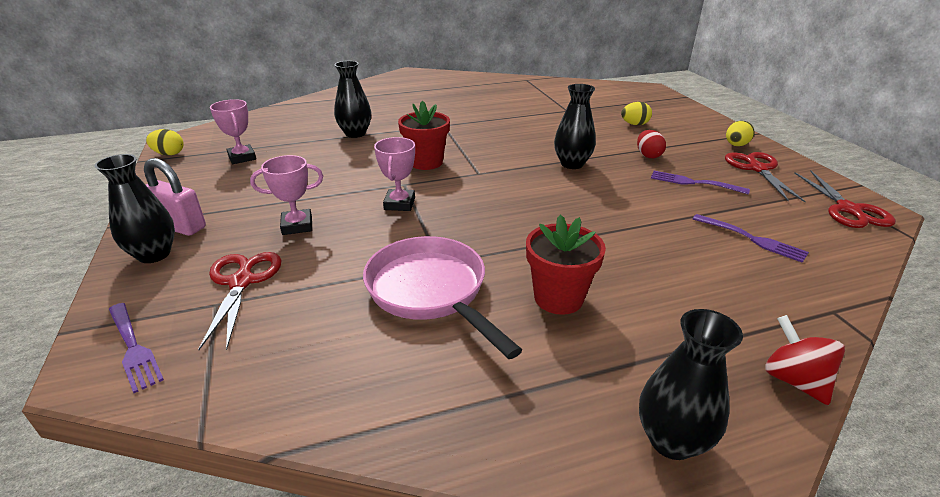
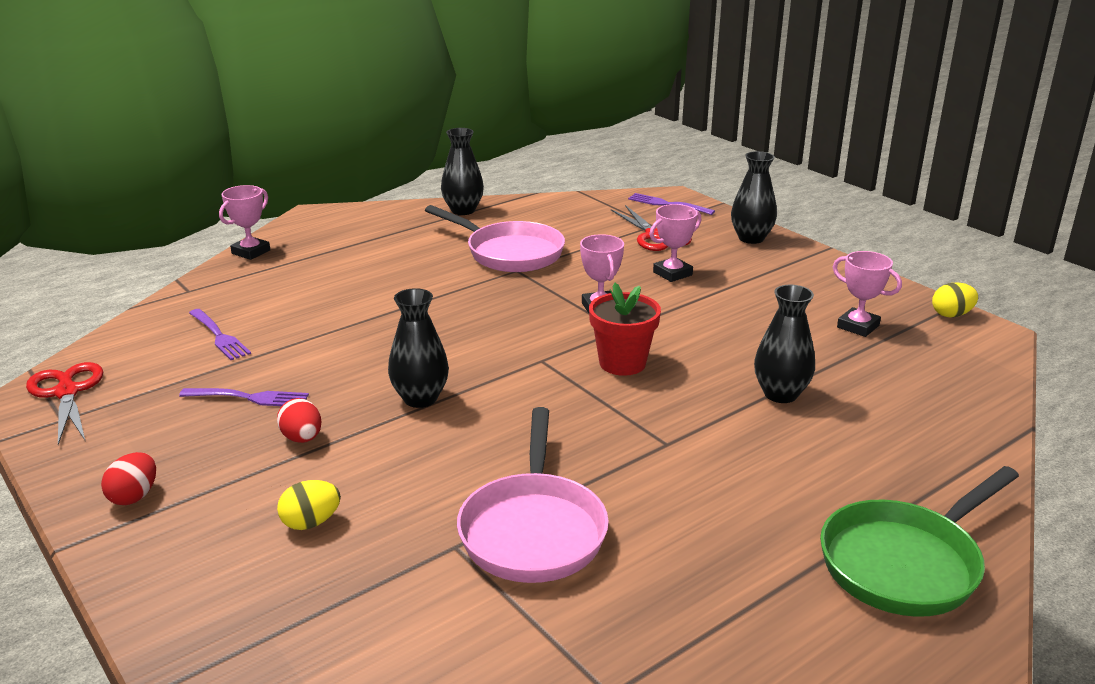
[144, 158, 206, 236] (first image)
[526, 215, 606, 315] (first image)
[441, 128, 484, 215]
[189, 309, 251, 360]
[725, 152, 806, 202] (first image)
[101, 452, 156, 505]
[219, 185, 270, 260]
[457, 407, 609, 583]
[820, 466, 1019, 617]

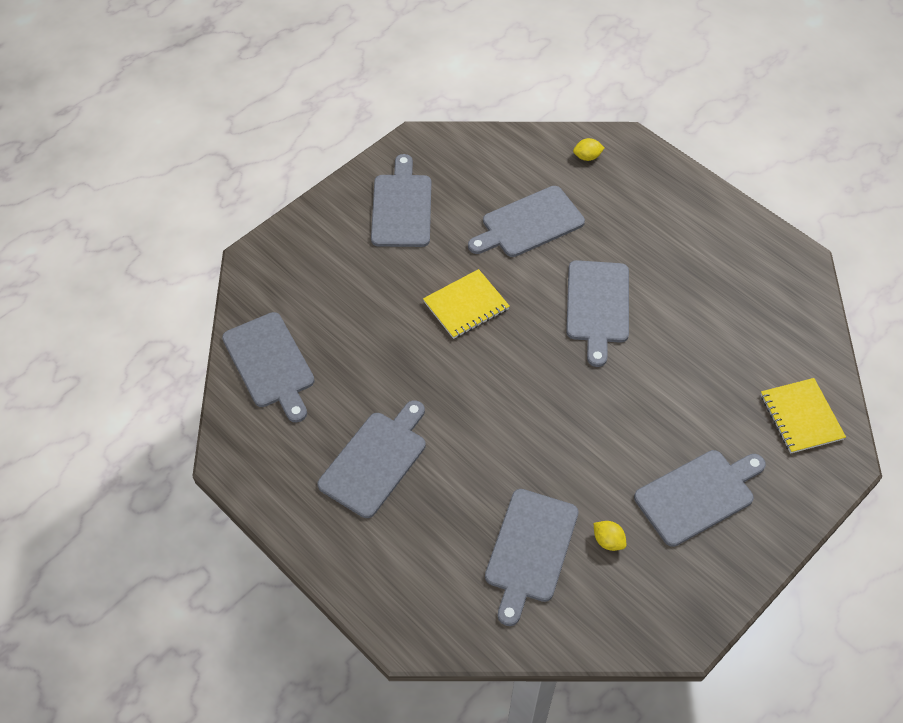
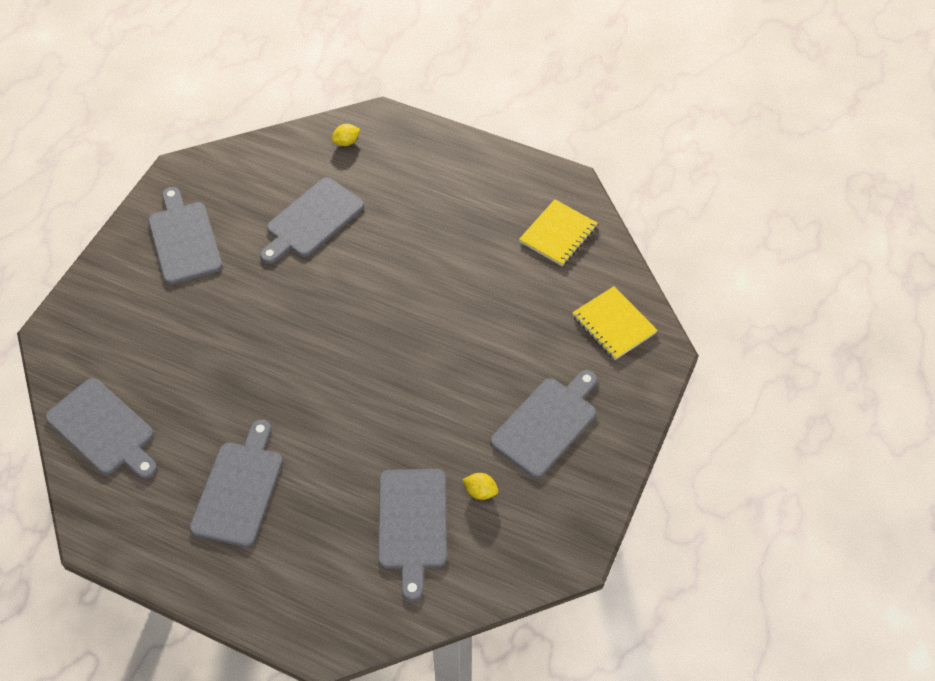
[519, 199, 598, 266]
[566, 260, 629, 367] (first image)

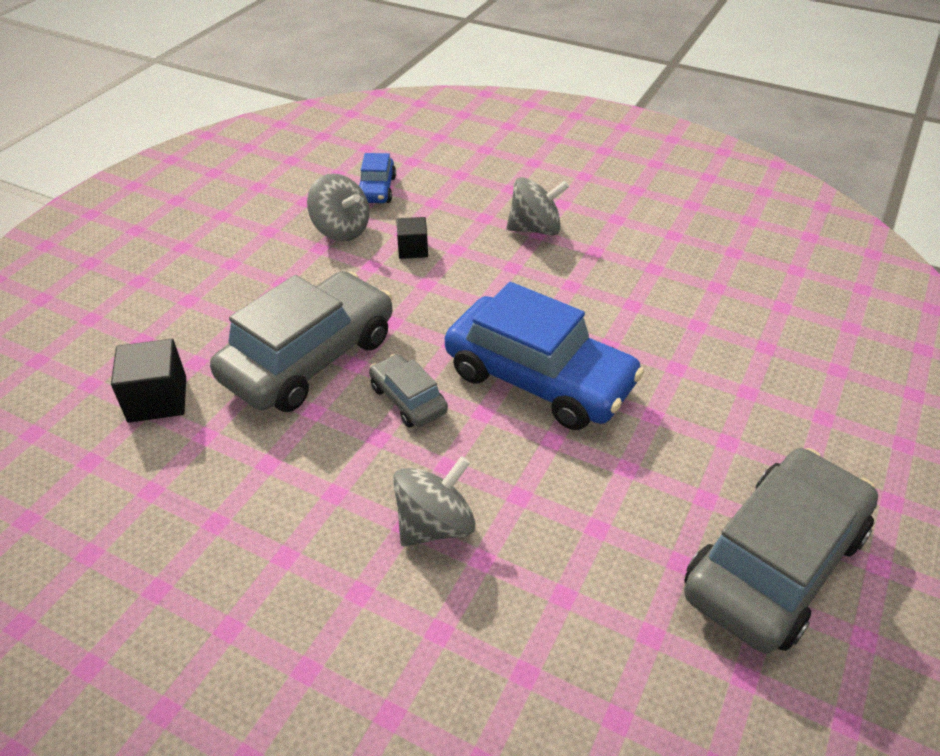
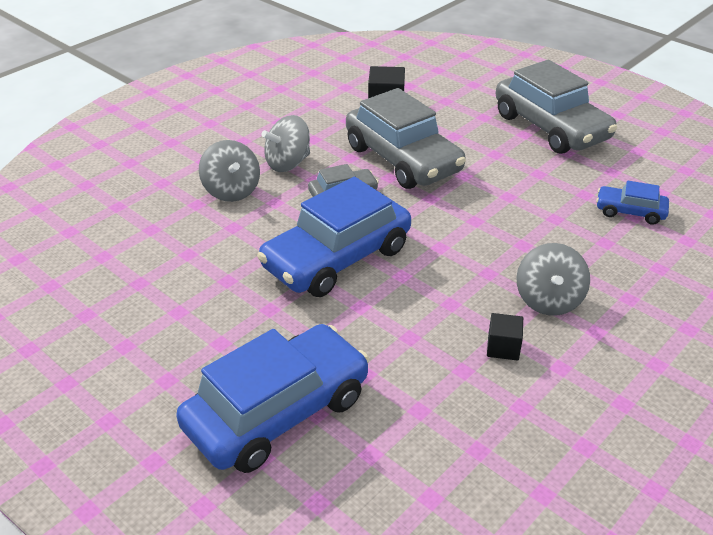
[262, 115, 310, 172]
[487, 313, 523, 361]
[496, 60, 617, 154]
[176, 324, 369, 473]

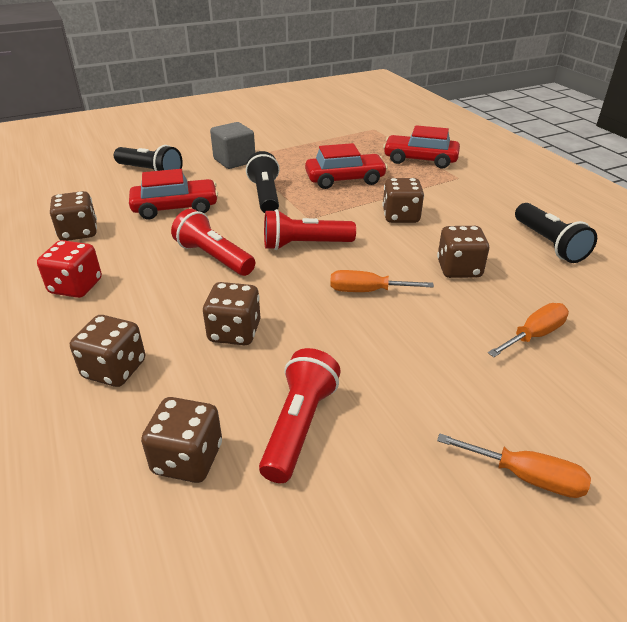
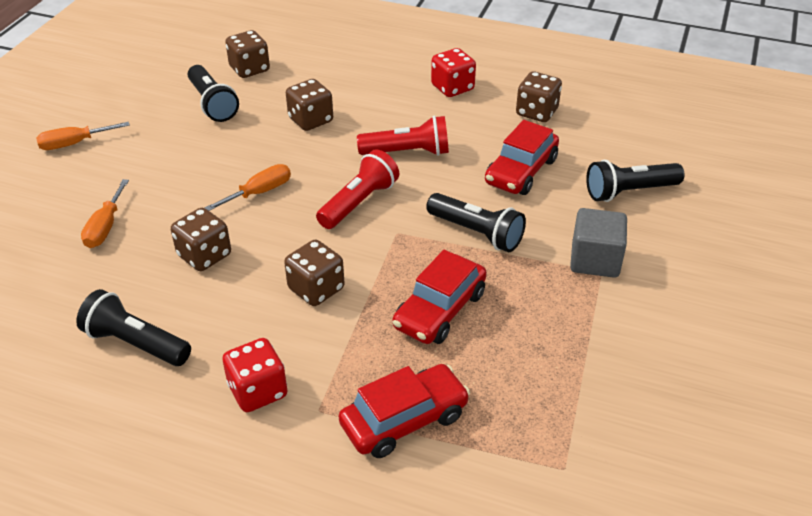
[70, 315, 145, 387] (first image)
[188, 65, 239, 122]
[222, 338, 287, 412]

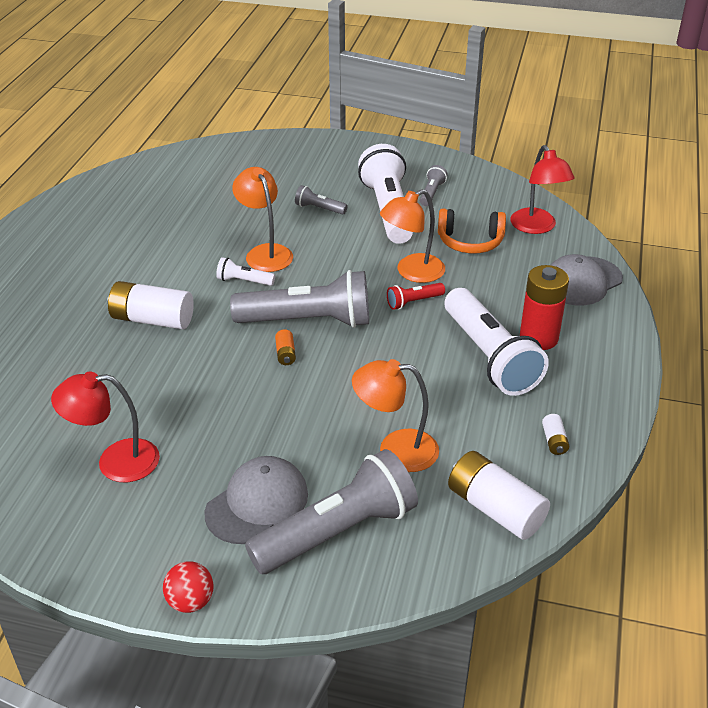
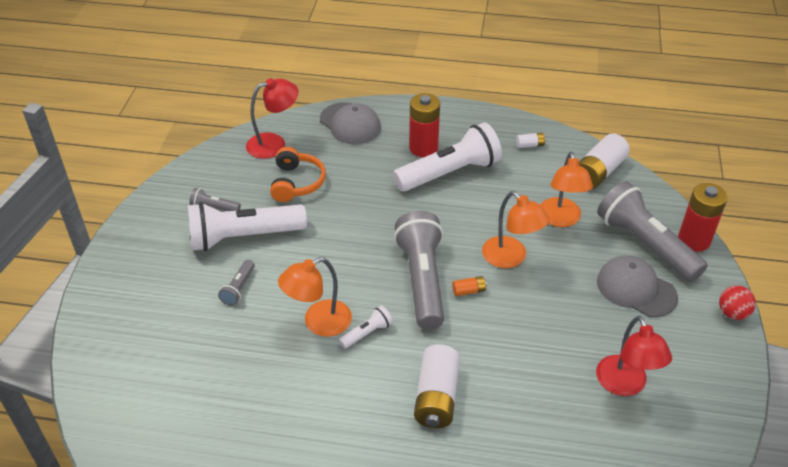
[339, 306, 393, 349]
[482, 191, 550, 268]
[387, 283, 445, 310] (first image)
[678, 183, 728, 252]

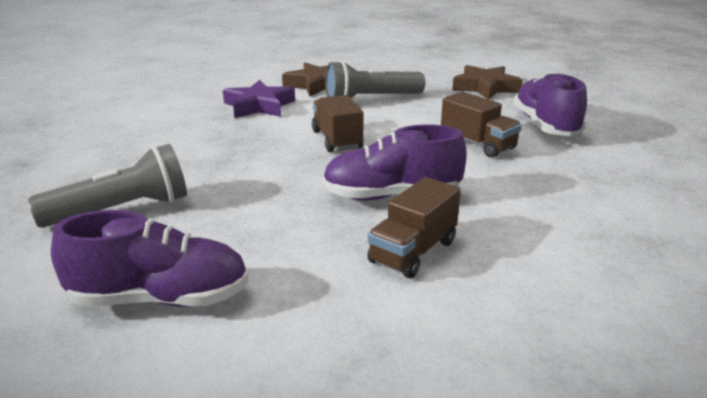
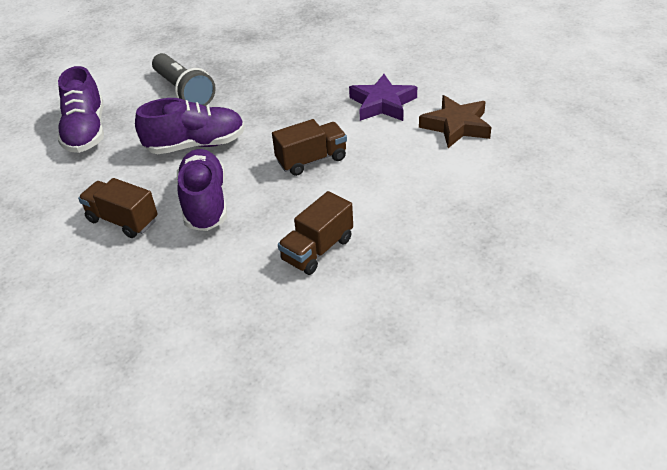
[325, 61, 425, 98] (first image)
[452, 65, 523, 100] (first image)
[135, 98, 245, 154]

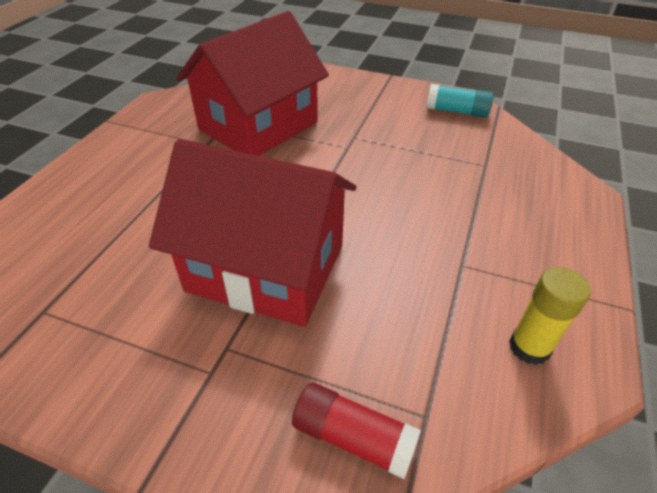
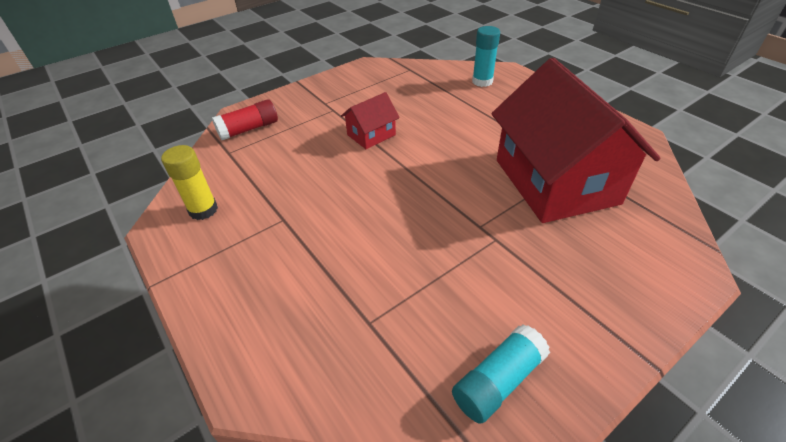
[341, 92, 400, 149]
[472, 26, 500, 87]

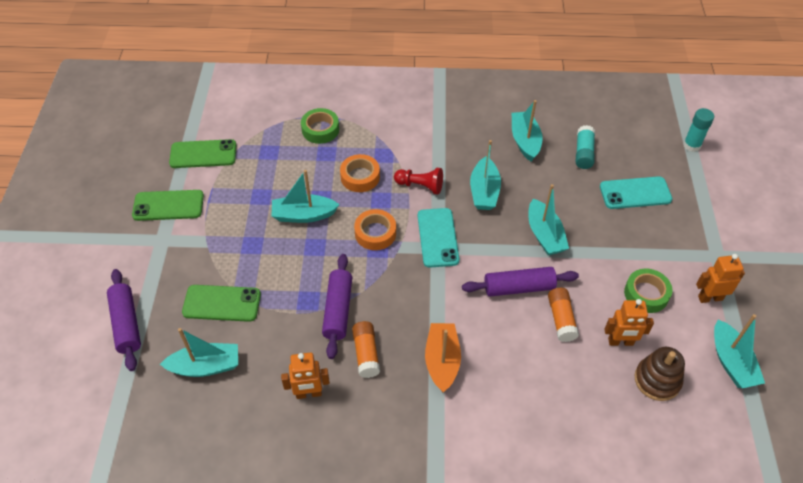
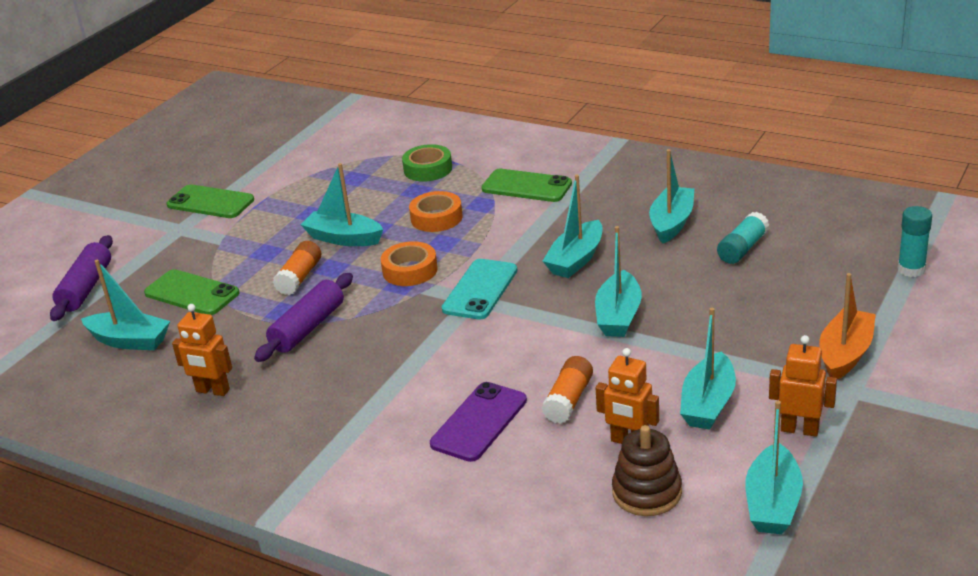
[482, 169, 572, 202]
[273, 241, 321, 295]
[394, 168, 443, 195] (first image)
[819, 273, 876, 379]
[462, 267, 579, 296] (first image)
[600, 176, 672, 209] (first image)
[680, 308, 736, 430]
[430, 382, 527, 462]

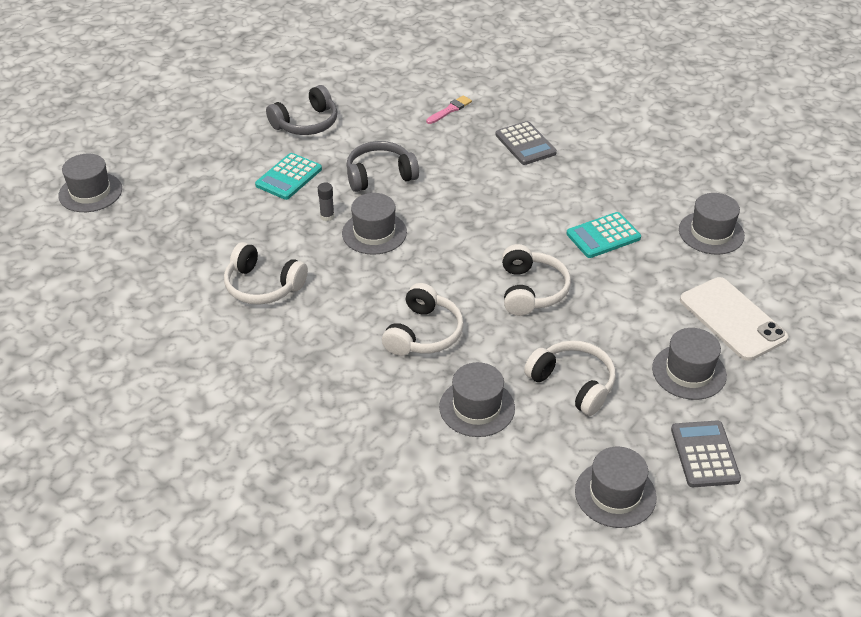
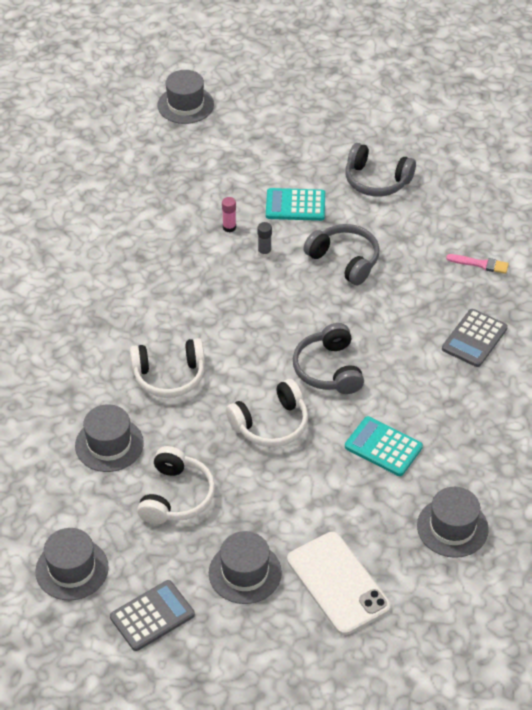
[224, 242, 308, 304] (first image)
[342, 193, 407, 255] (first image)
[287, 532, 391, 635]
[222, 197, 236, 233]
[293, 323, 364, 394]

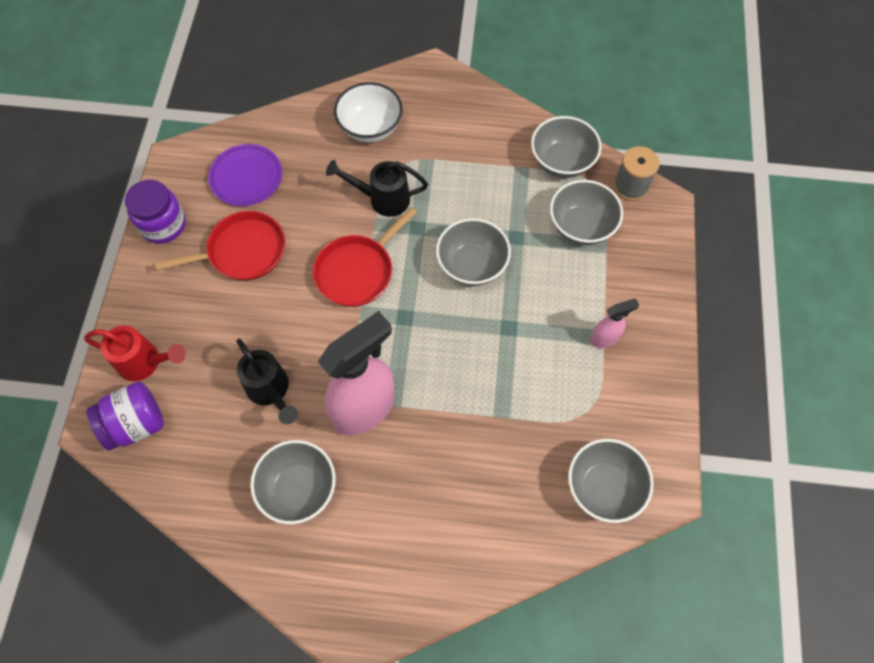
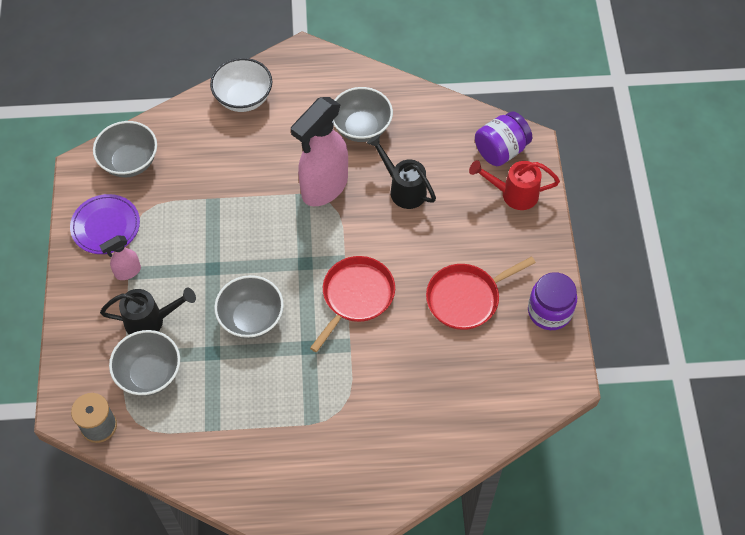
[70, 194, 140, 254]
[100, 288, 196, 334]
[210, 58, 272, 112]
[531, 116, 602, 178] (first image)

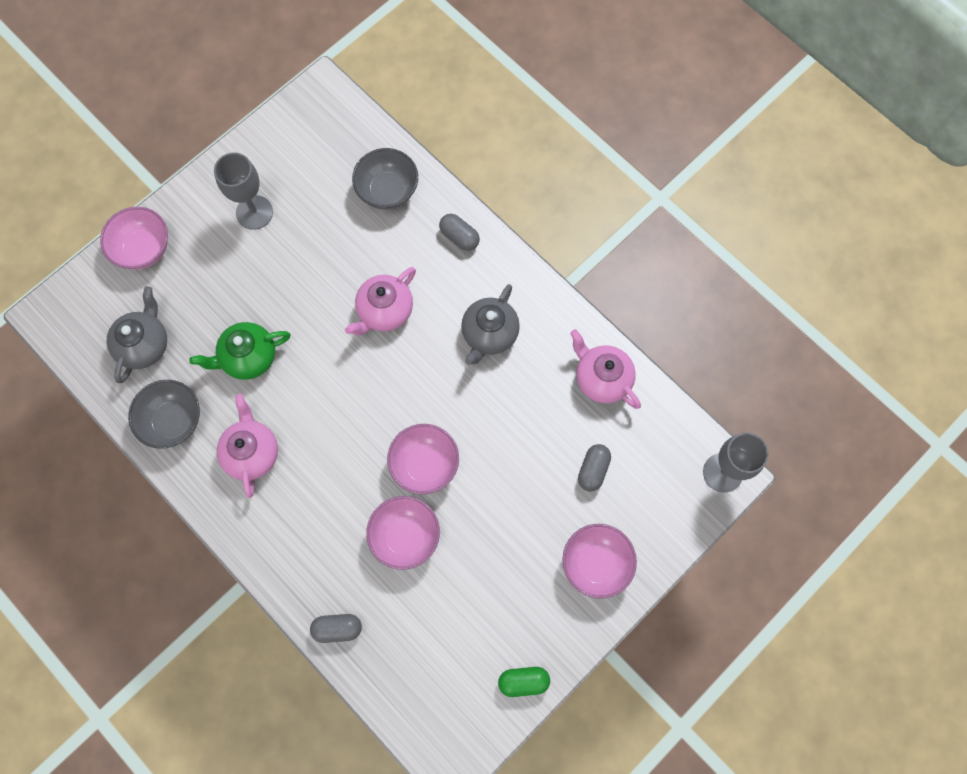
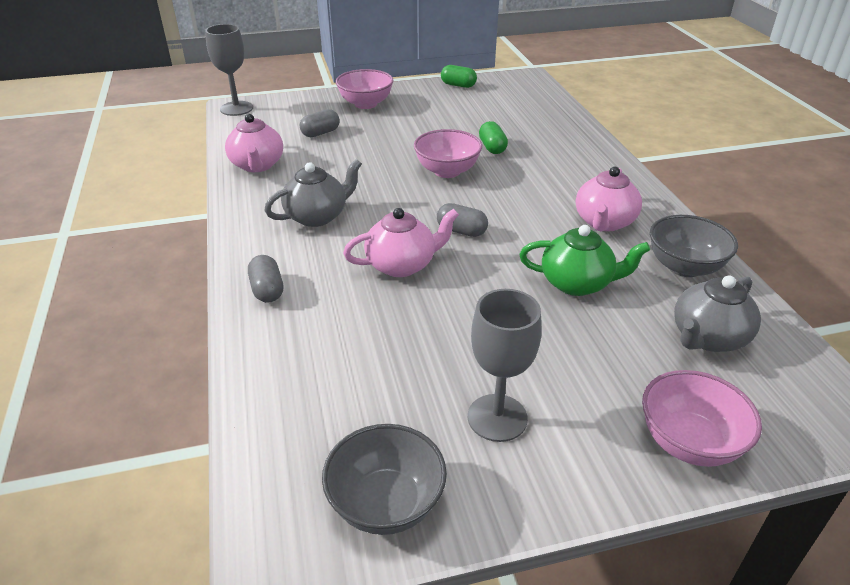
[437, 203, 488, 237]
[322, 424, 447, 535]
[479, 121, 508, 154]

